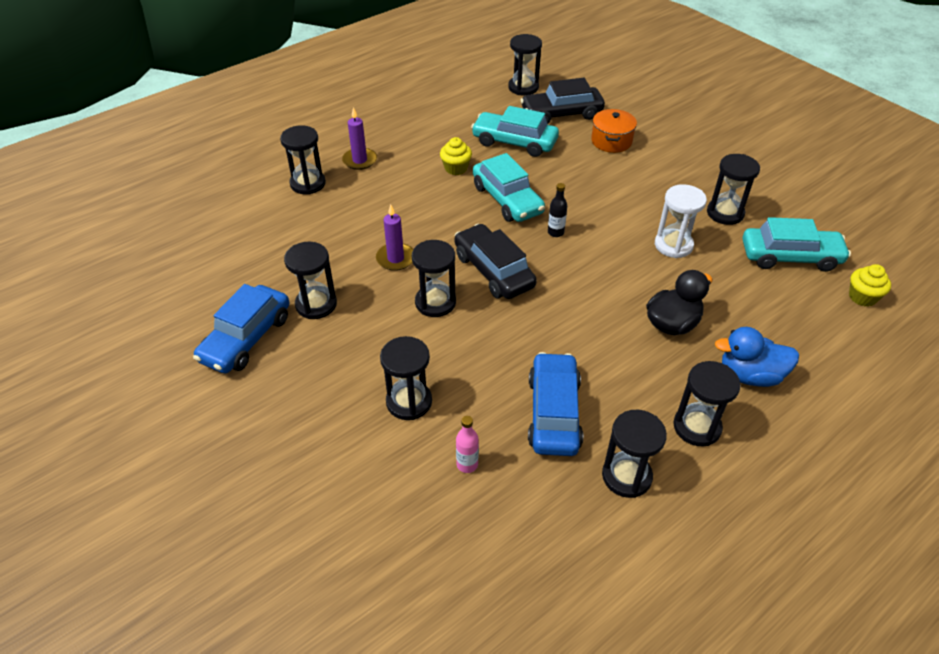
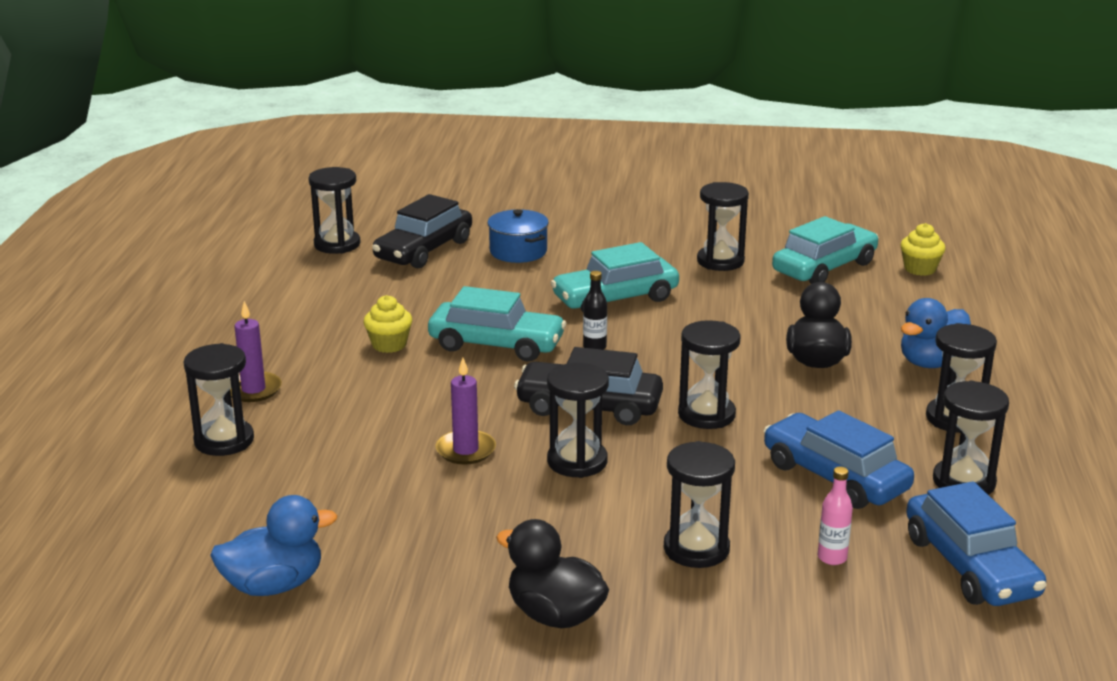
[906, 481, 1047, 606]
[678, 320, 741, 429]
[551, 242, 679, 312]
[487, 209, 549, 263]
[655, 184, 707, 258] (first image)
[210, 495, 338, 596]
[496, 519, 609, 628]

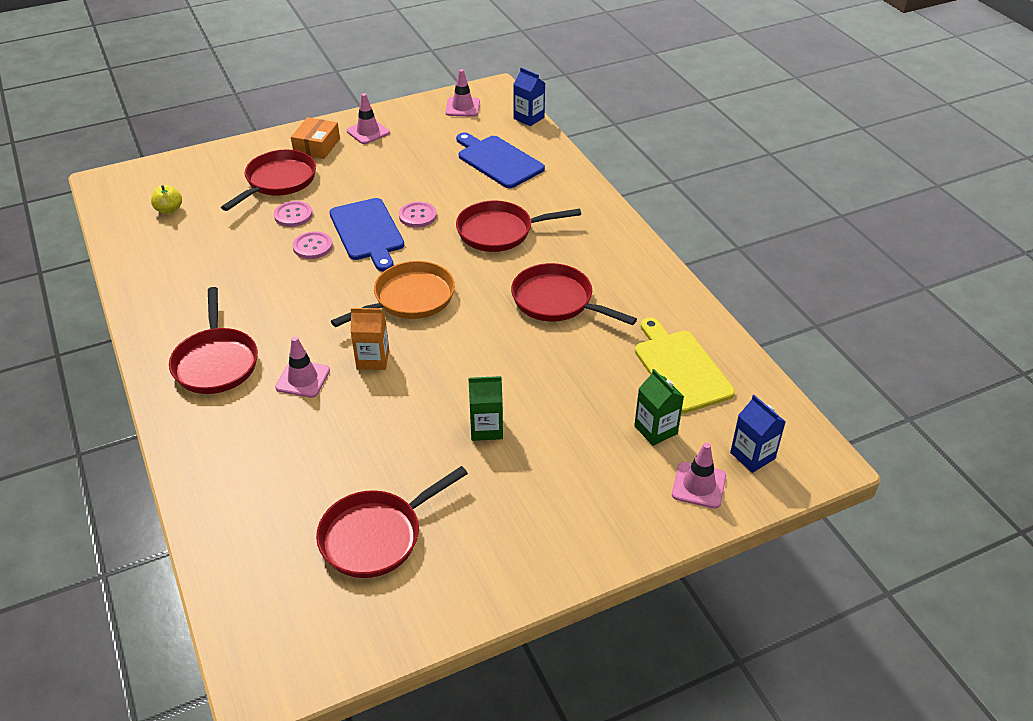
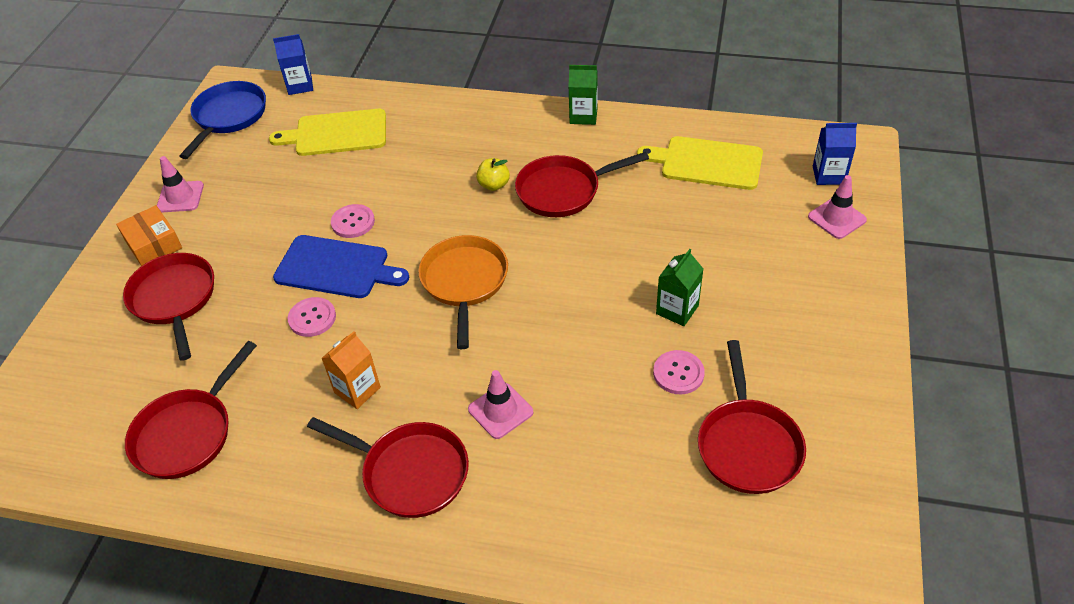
[476, 158, 510, 191]
[653, 350, 705, 394]
[321, 331, 381, 409]
[179, 81, 266, 159]
[269, 109, 386, 156]
[125, 341, 257, 479]
[568, 65, 598, 125]

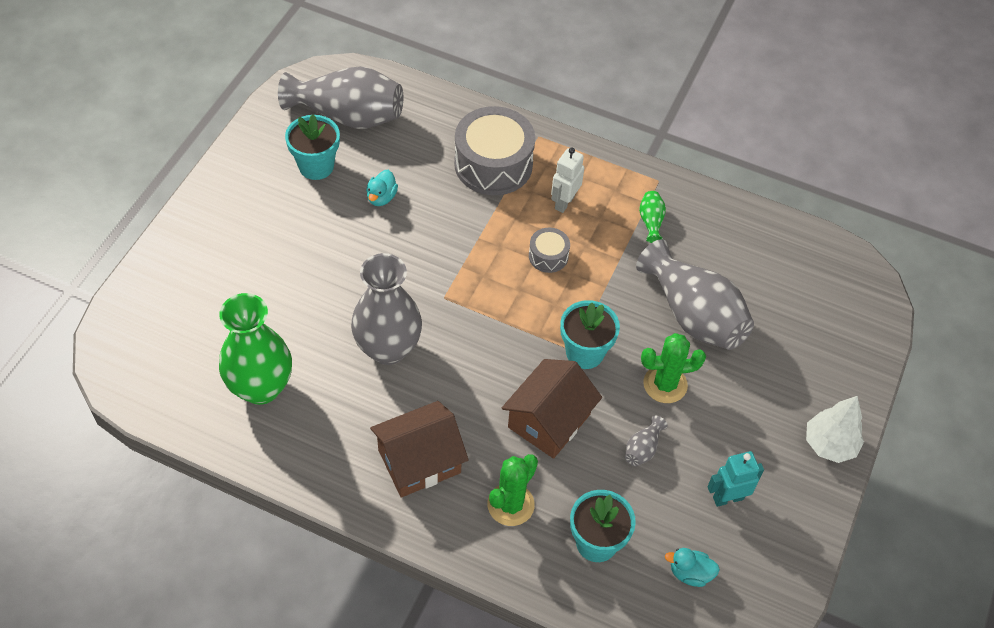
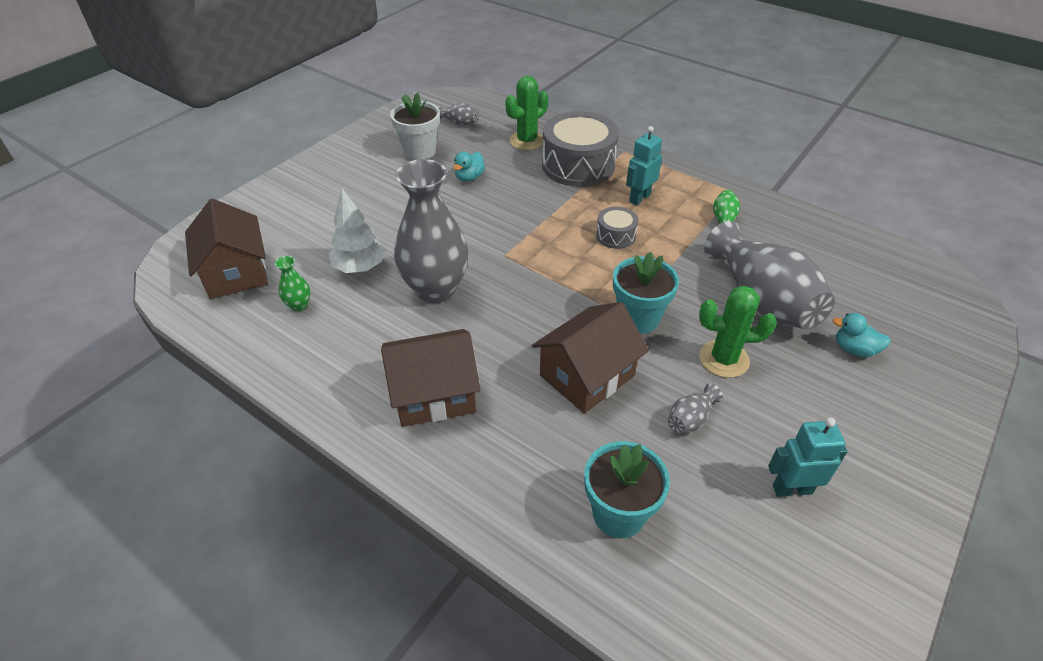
[275, 256, 310, 311]
[437, 103, 479, 126]
[390, 92, 440, 160]
[505, 76, 548, 150]
[626, 126, 662, 205]
[832, 313, 891, 357]
[329, 189, 385, 273]
[185, 199, 268, 299]

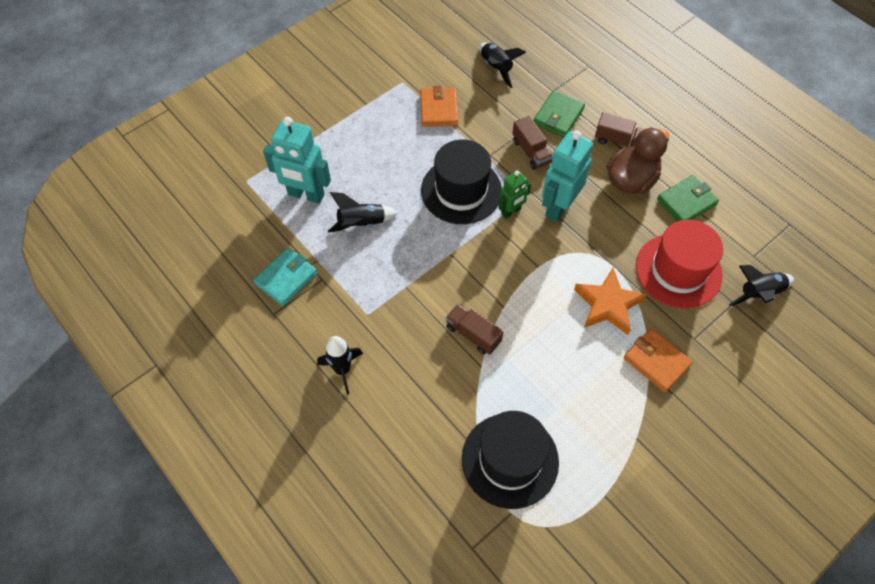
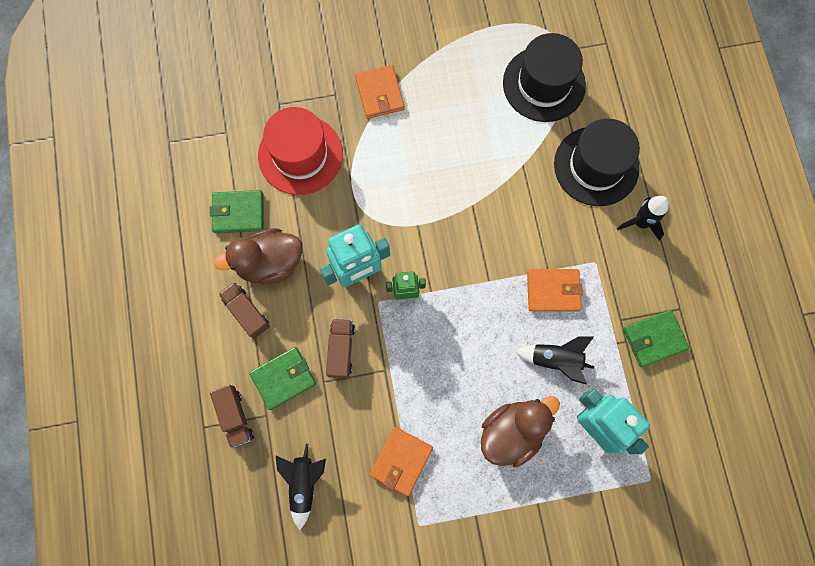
[623, 310, 690, 367]
[554, 118, 640, 206]
[210, 385, 254, 449]
[574, 268, 647, 335] (first image)
[729, 265, 794, 306] (first image)
[481, 396, 560, 467]
[527, 269, 583, 312]

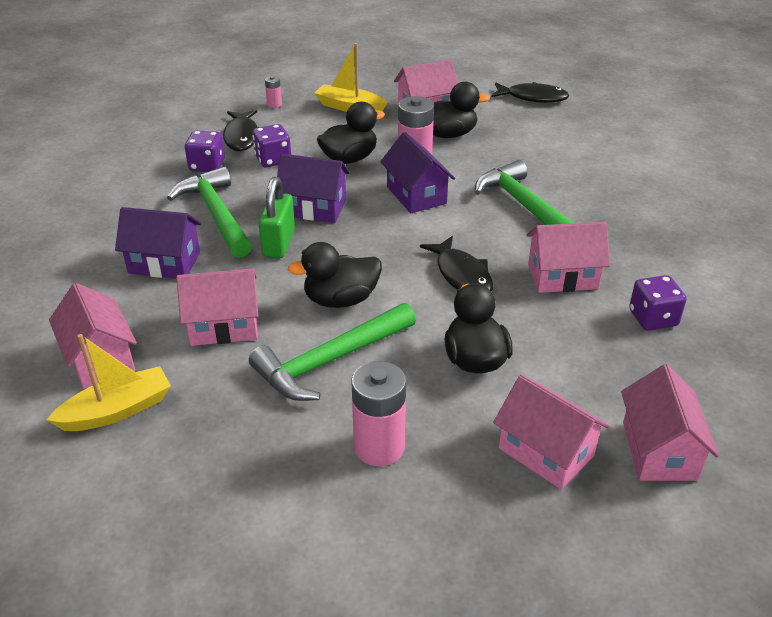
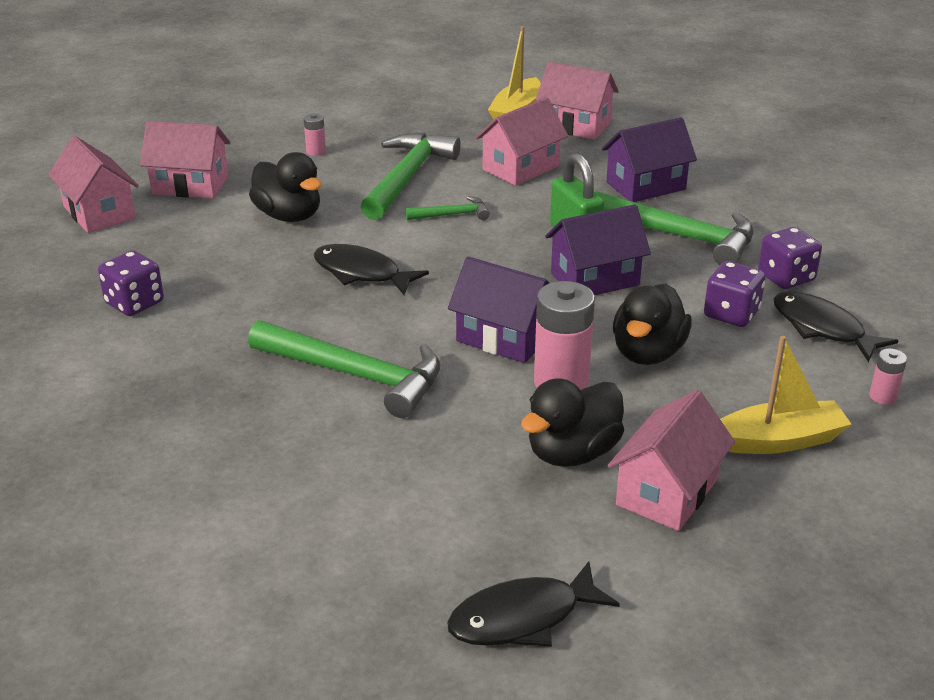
[405, 196, 490, 220]
[304, 113, 326, 156]
[527, 222, 610, 293] (first image)

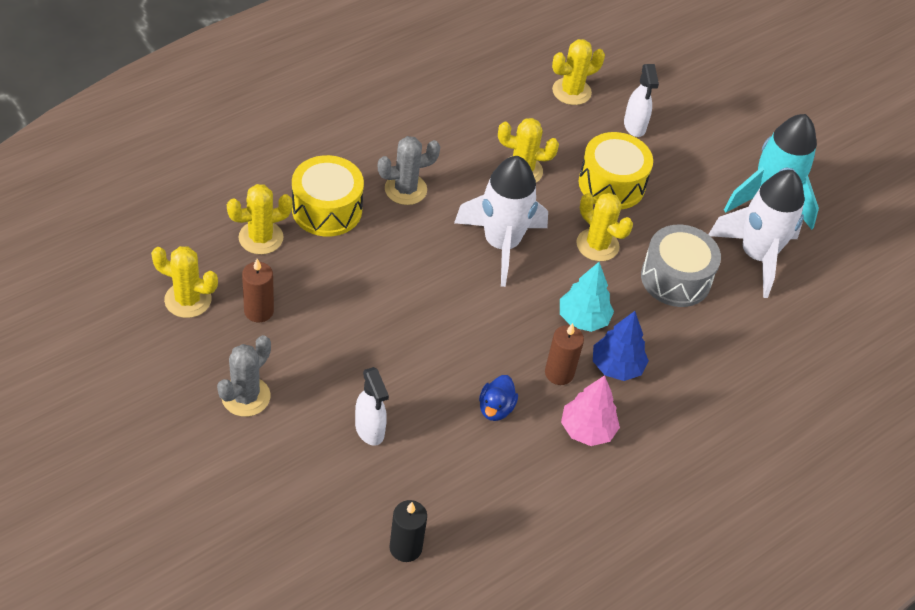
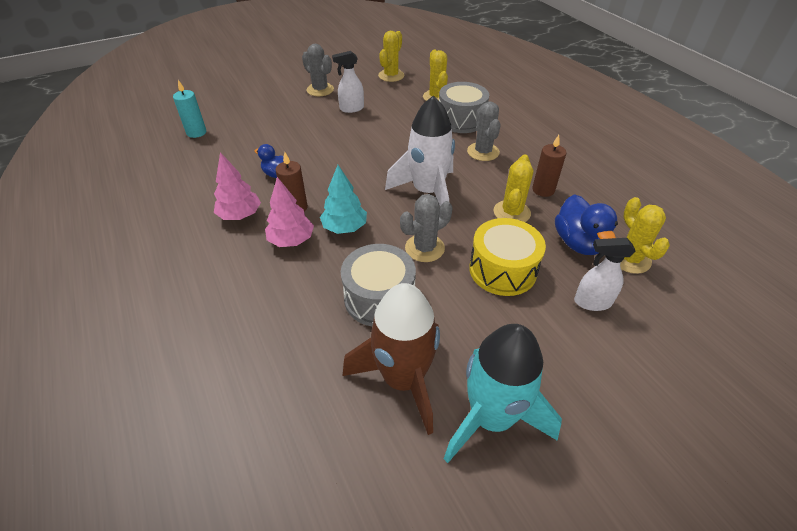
[532, 135, 566, 197]
[439, 82, 489, 133]
[332, 51, 364, 113]
[173, 80, 206, 138]
[400, 194, 452, 262]
[265, 177, 314, 247]
[343, 283, 440, 435]
[555, 194, 618, 255]

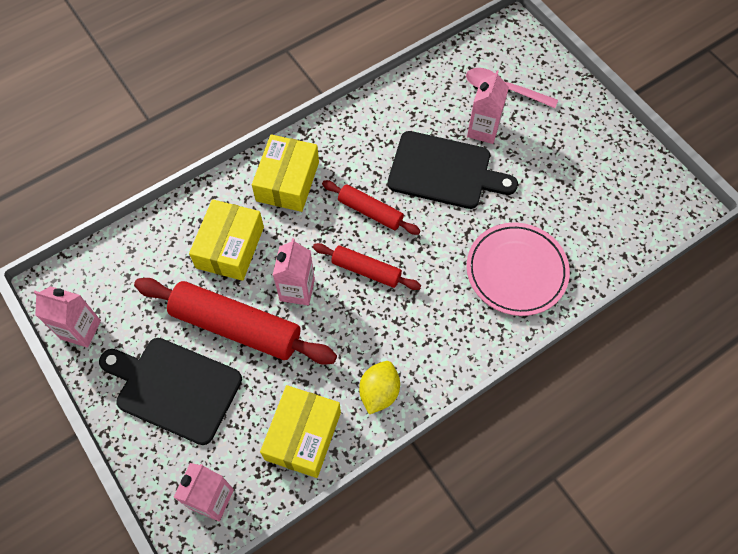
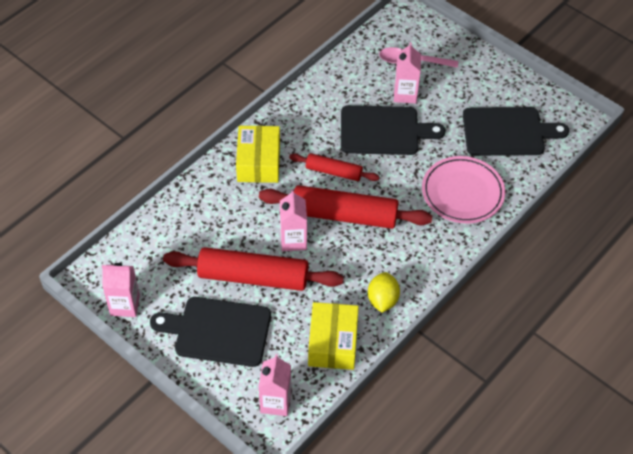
[189, 199, 264, 281] (first image)
[259, 185, 432, 229]
[463, 107, 569, 156]

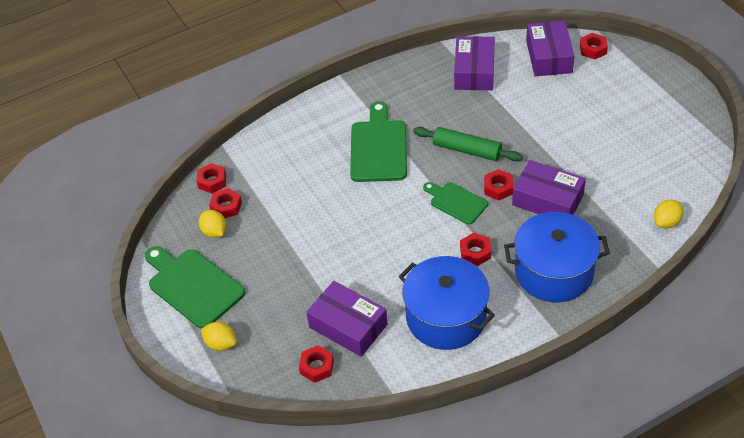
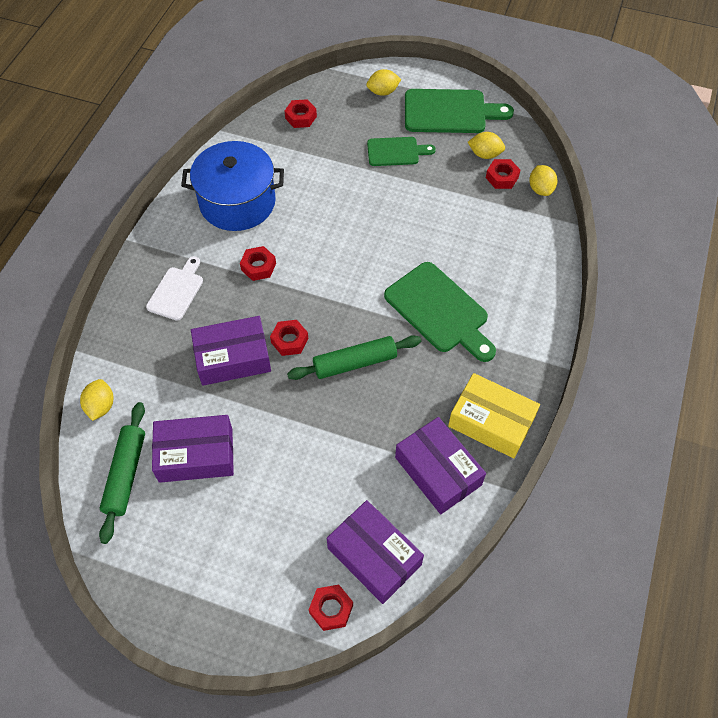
[529, 165, 557, 196]
[152, 415, 234, 483]
[367, 137, 436, 166]
[146, 256, 203, 320]
[99, 402, 145, 544]
[448, 373, 540, 459]

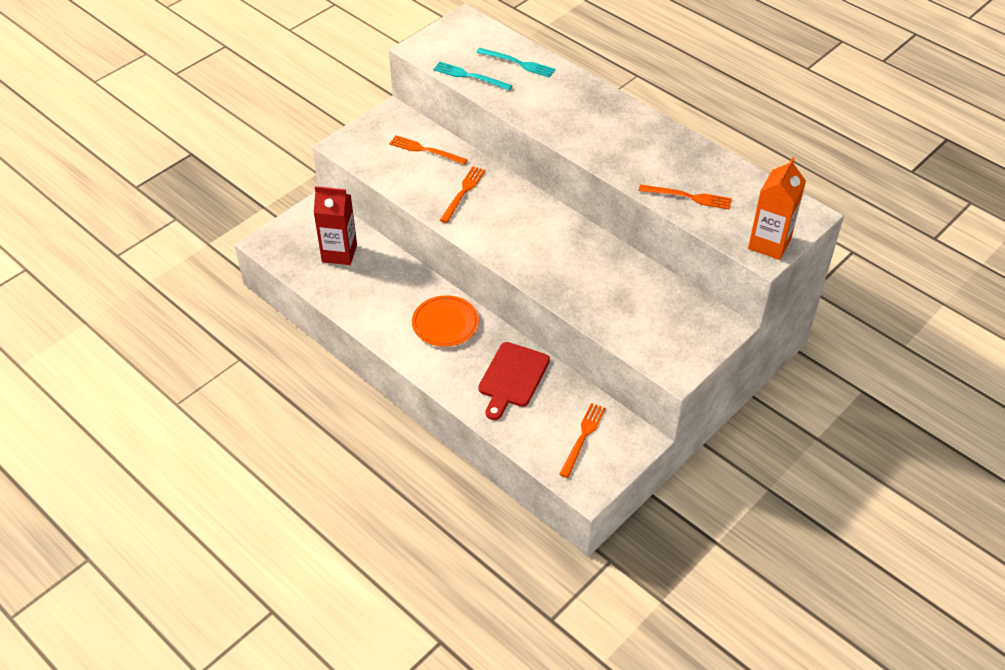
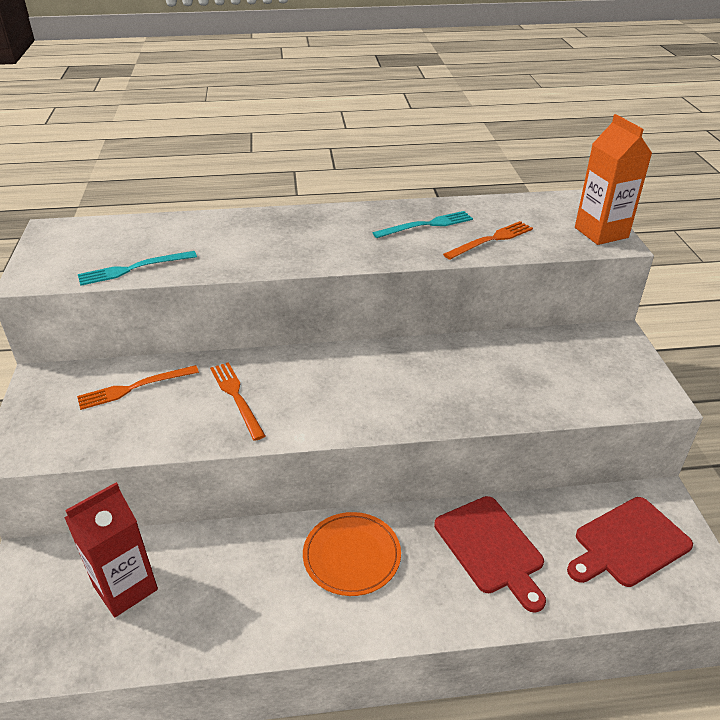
[373, 211, 473, 238]
[567, 497, 693, 587]

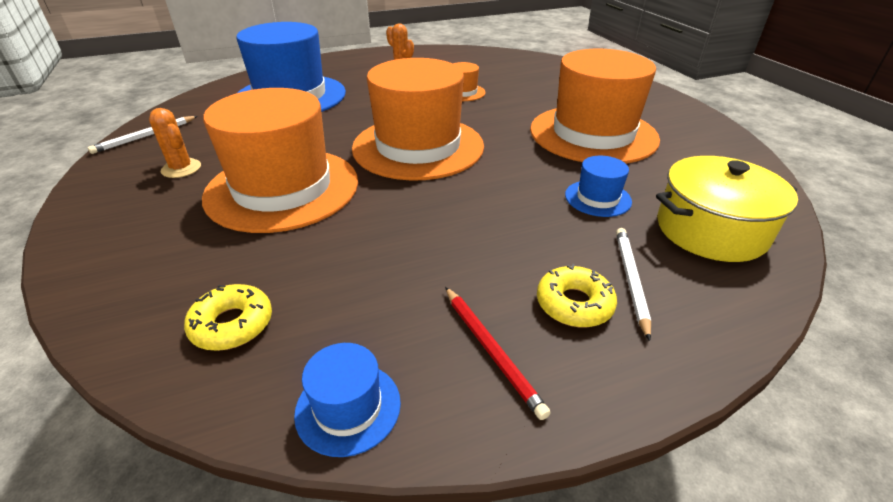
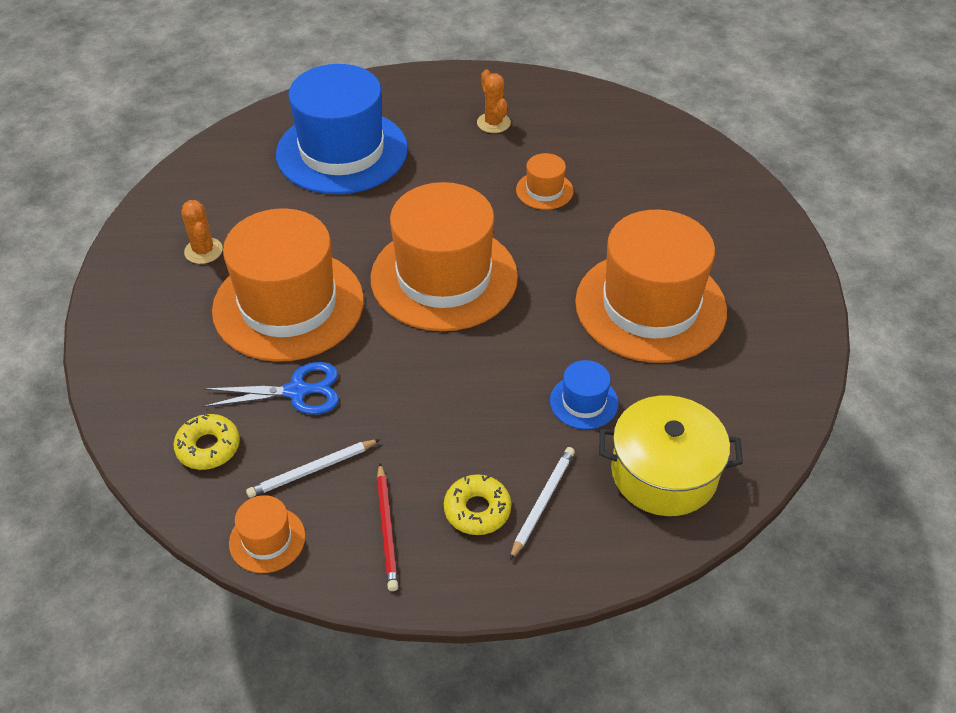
[246, 439, 380, 498]
[229, 495, 305, 573]
[203, 362, 339, 415]

